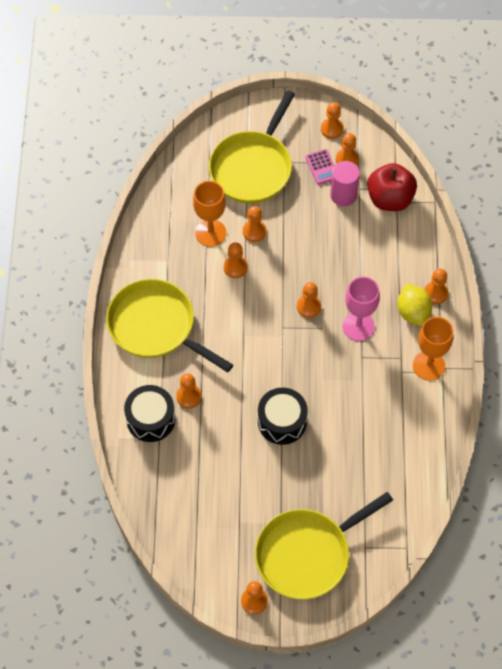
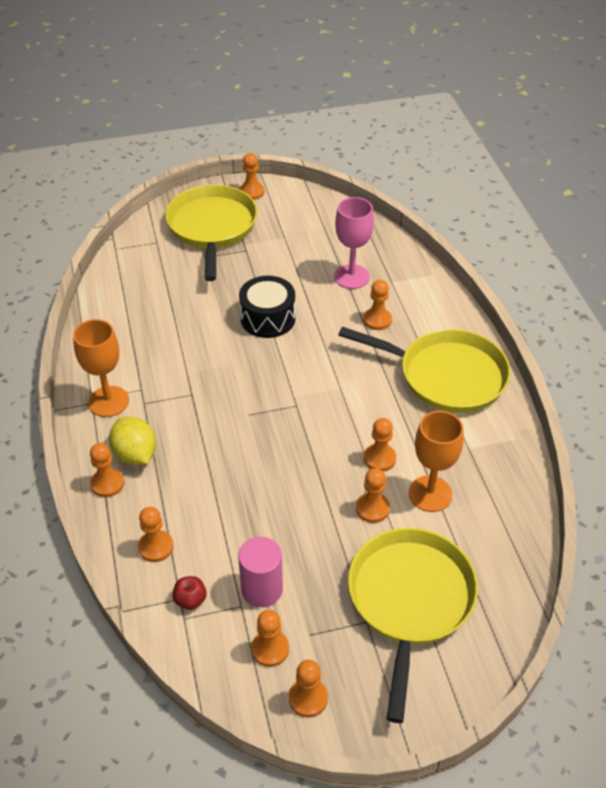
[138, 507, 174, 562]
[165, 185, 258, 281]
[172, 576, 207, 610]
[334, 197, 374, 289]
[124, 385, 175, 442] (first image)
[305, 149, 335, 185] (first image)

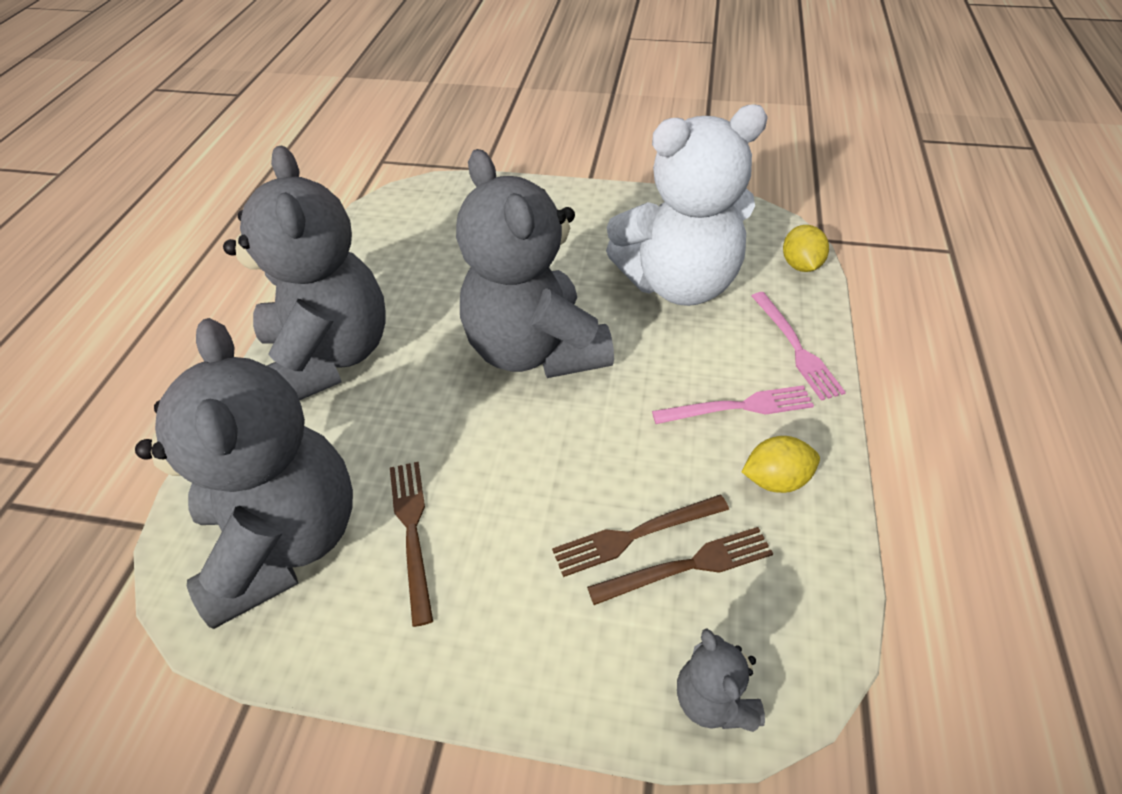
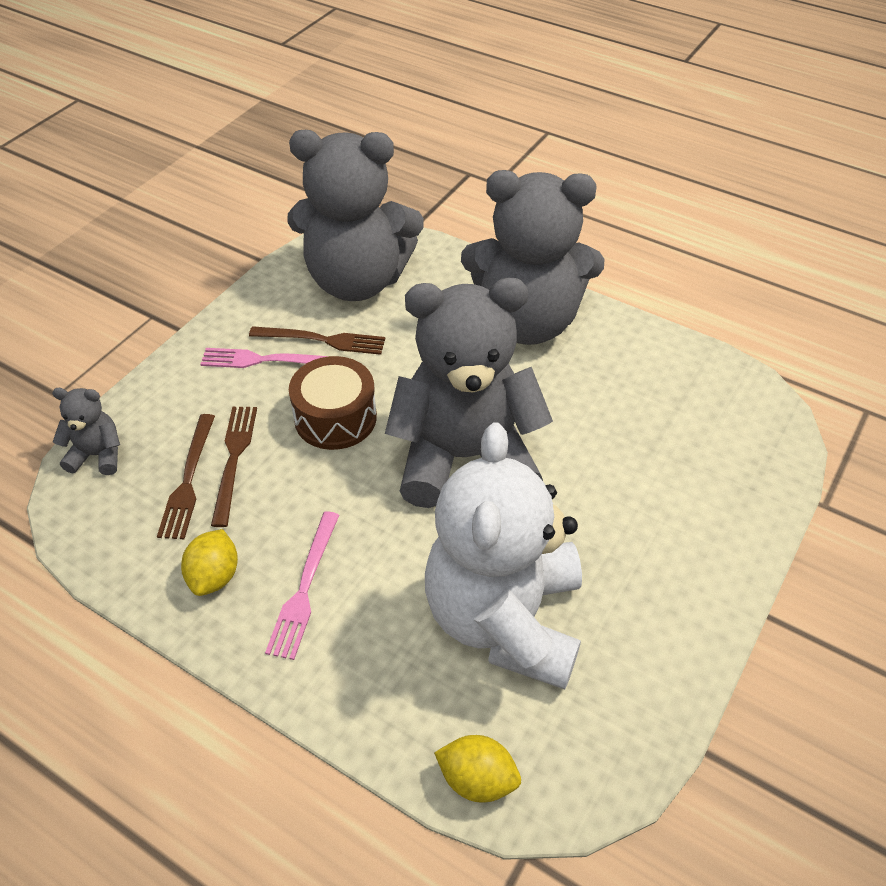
[201, 348, 329, 368]
[289, 356, 377, 450]

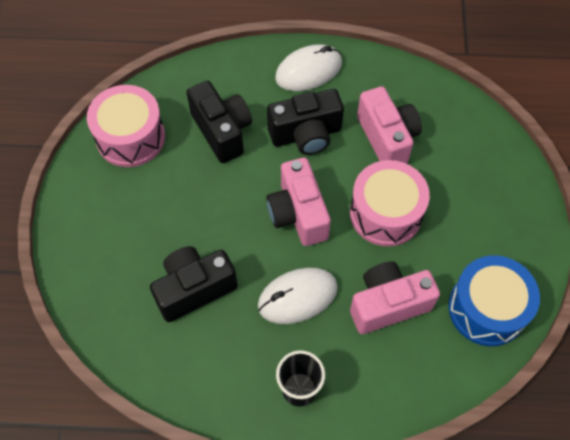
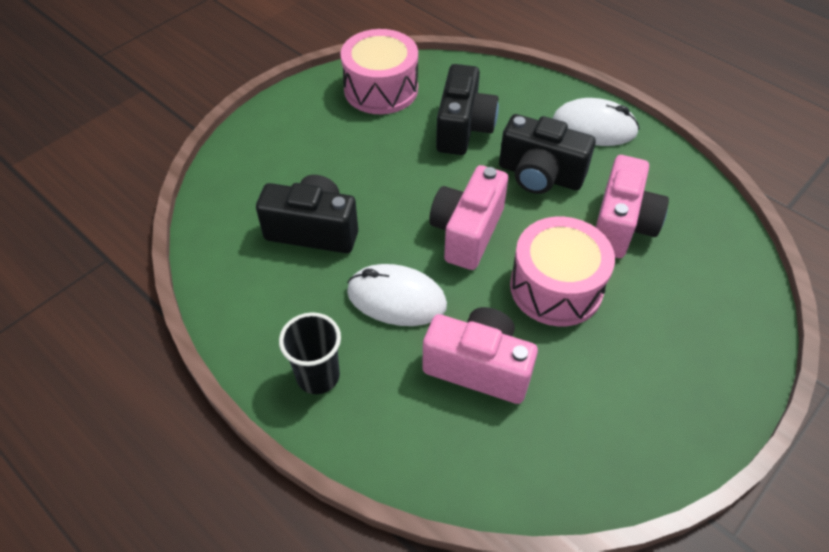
[448, 255, 540, 346] (first image)

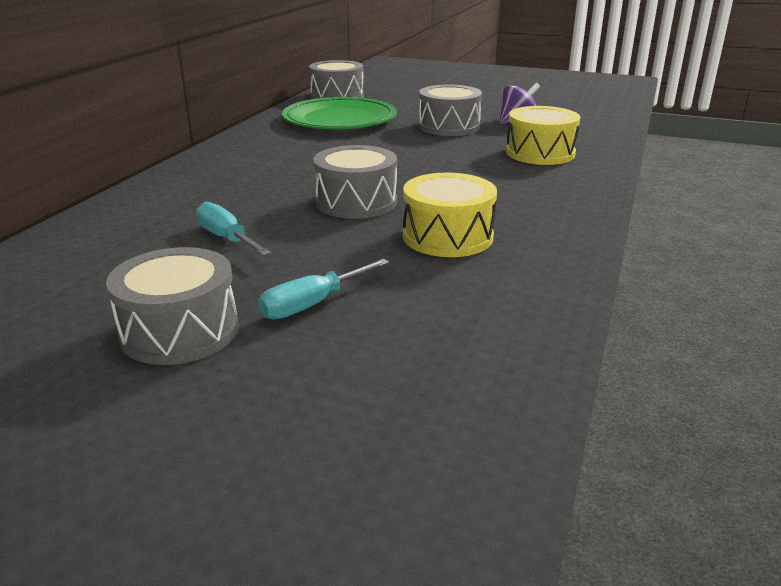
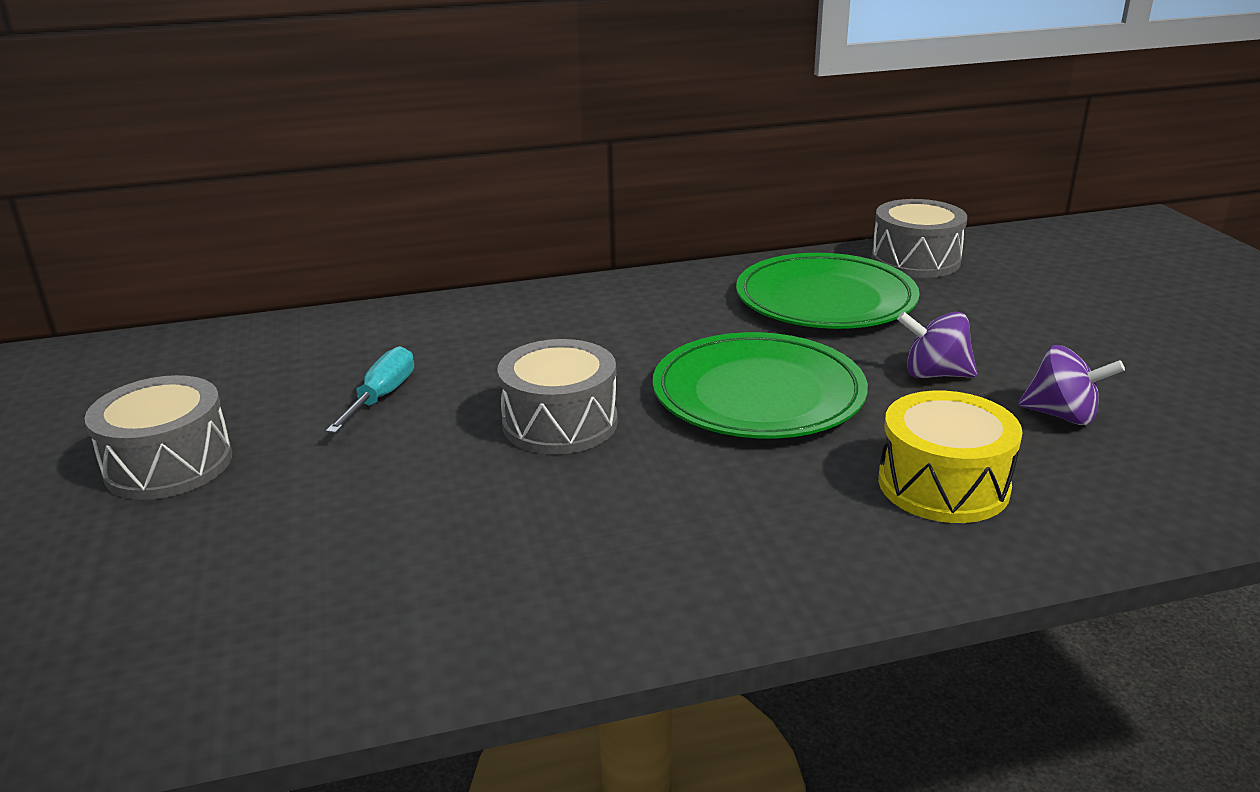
[653, 332, 868, 439]
[897, 312, 977, 378]
[258, 259, 389, 320] (first image)
[403, 173, 497, 257] (first image)

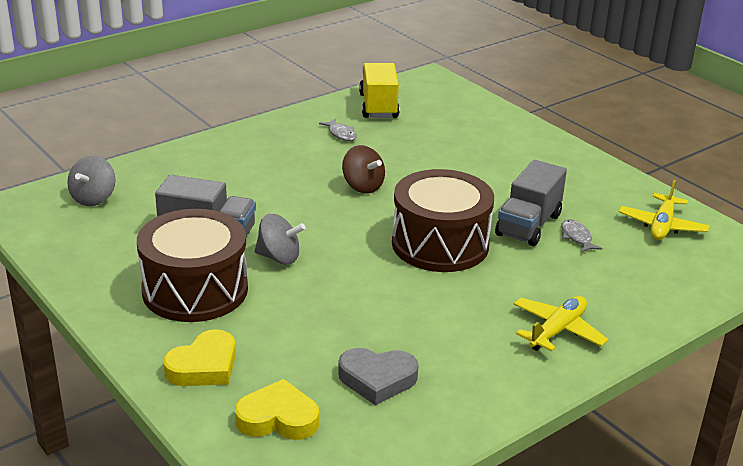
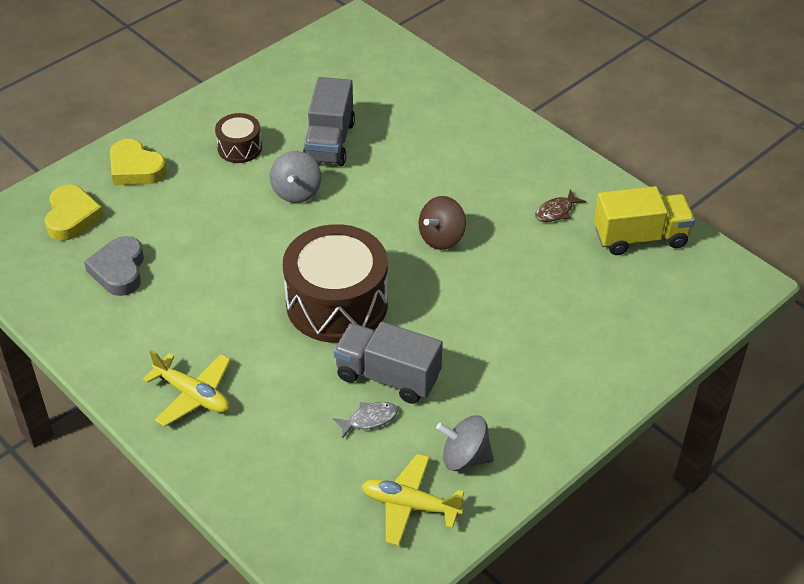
[215, 113, 262, 163]
[436, 415, 494, 471]
[535, 189, 586, 222]

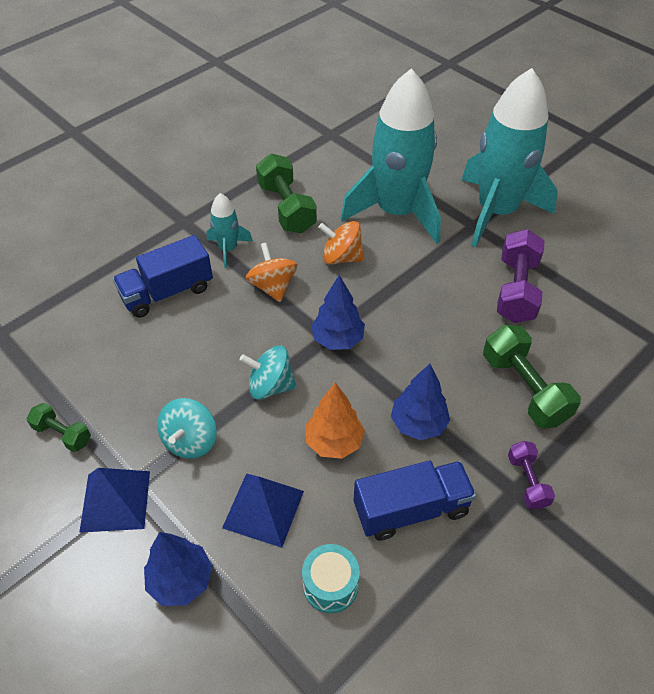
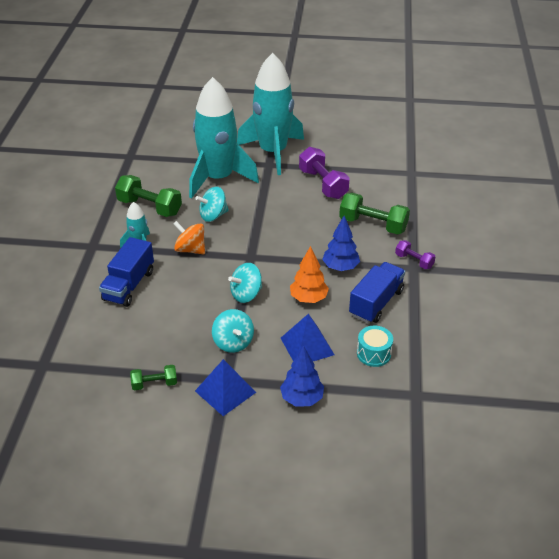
[195, 187, 229, 222]
[311, 275, 365, 350] (first image)

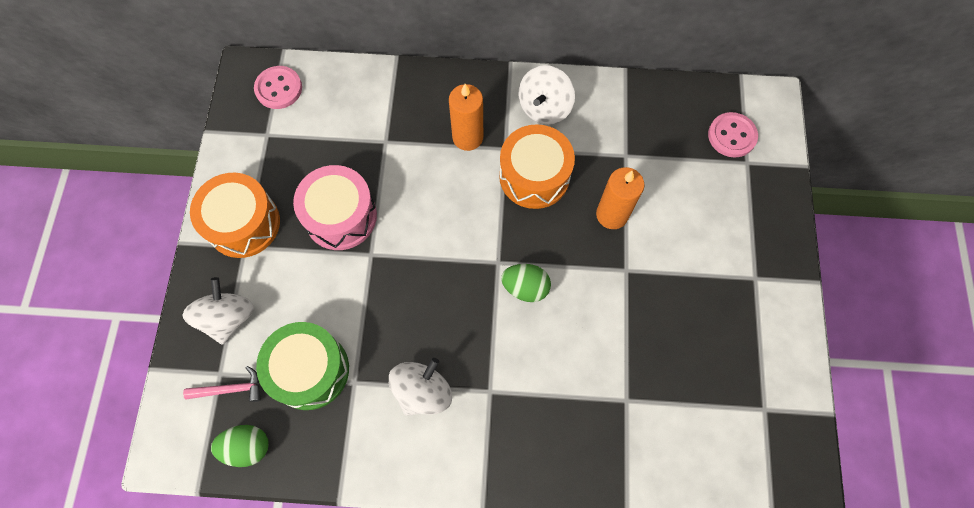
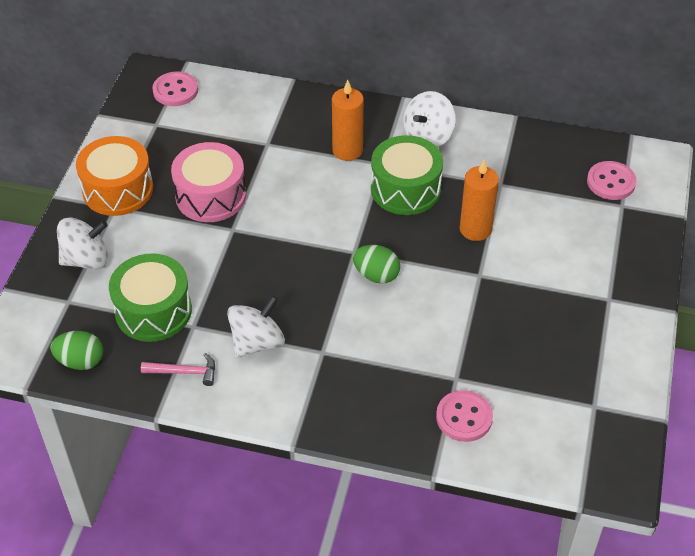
[57, 217, 108, 270]
[141, 353, 215, 386]
[371, 135, 443, 215]
[436, 390, 493, 442]

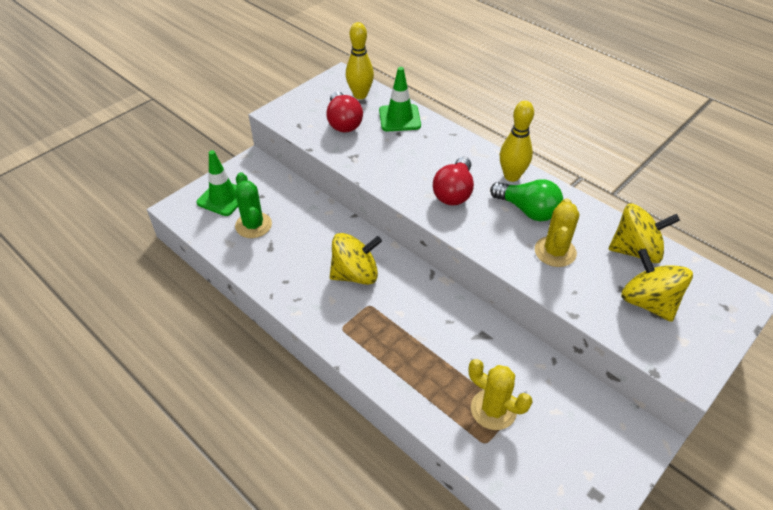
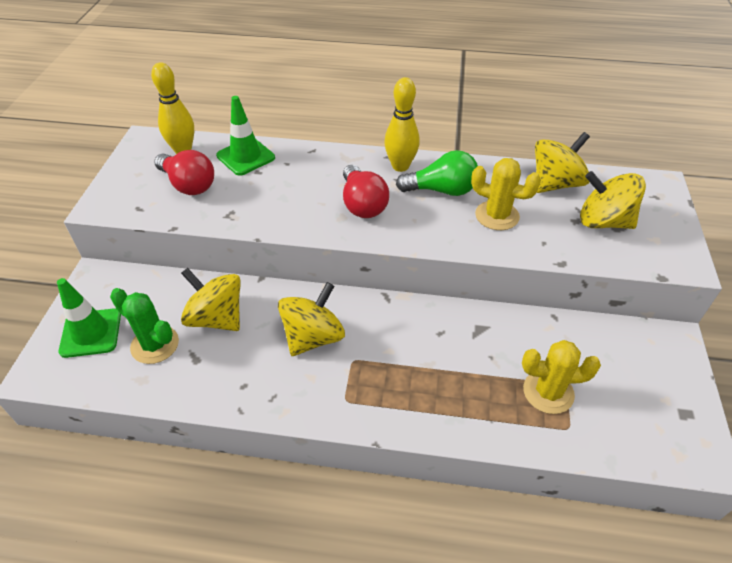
[181, 268, 241, 331]
[471, 158, 541, 230]

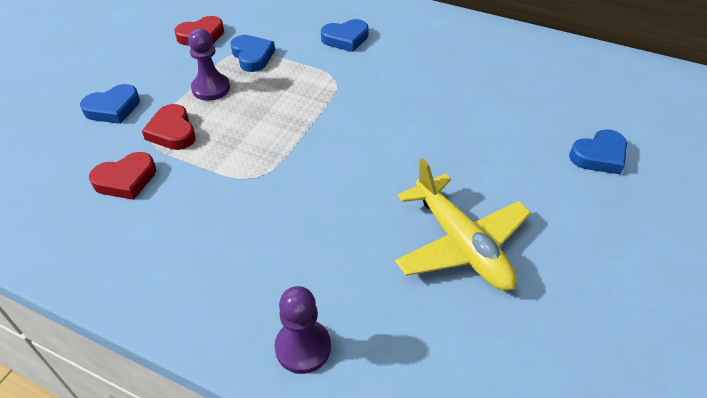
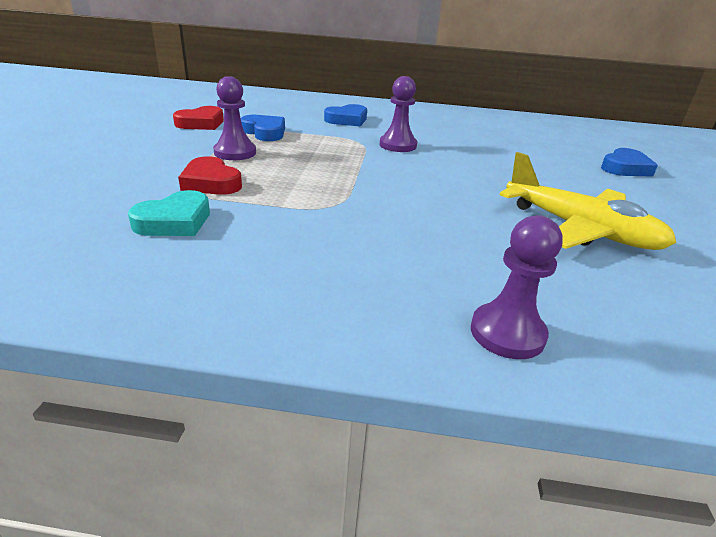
[128, 190, 210, 236]
[380, 76, 417, 152]
[80, 84, 140, 124] (first image)

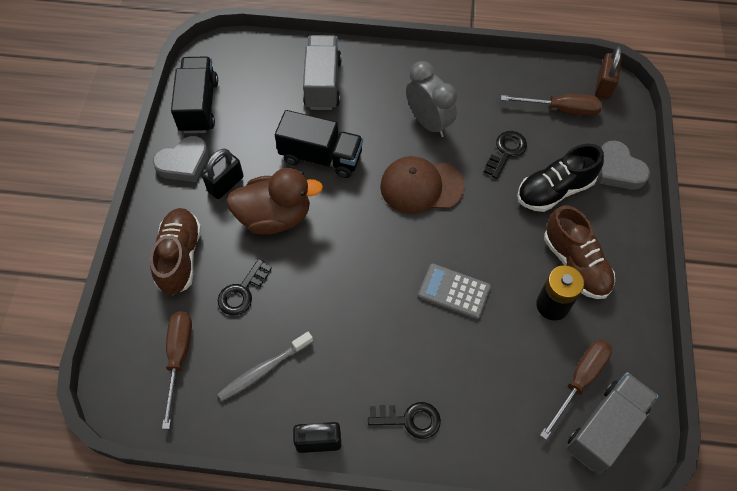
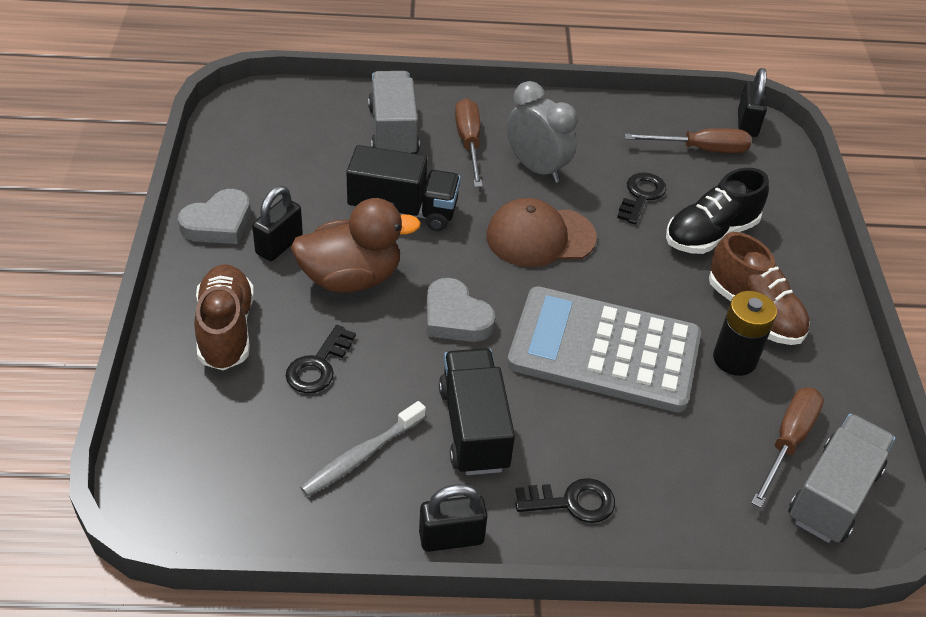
[427, 278, 496, 342]
[439, 348, 515, 475]
[455, 98, 483, 187]
[507, 286, 701, 413]
[738, 68, 767, 137]

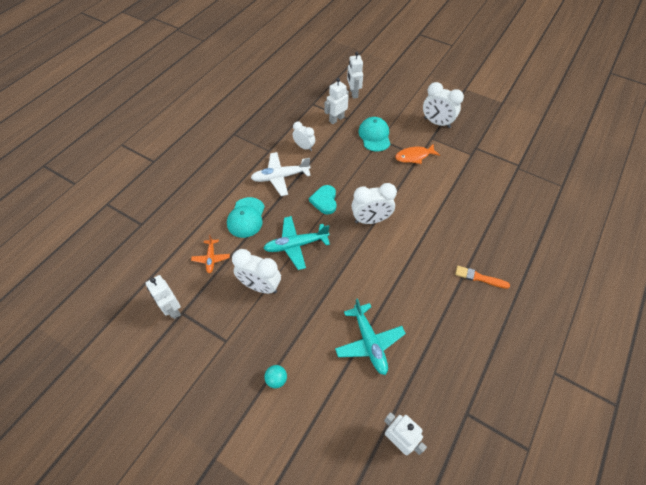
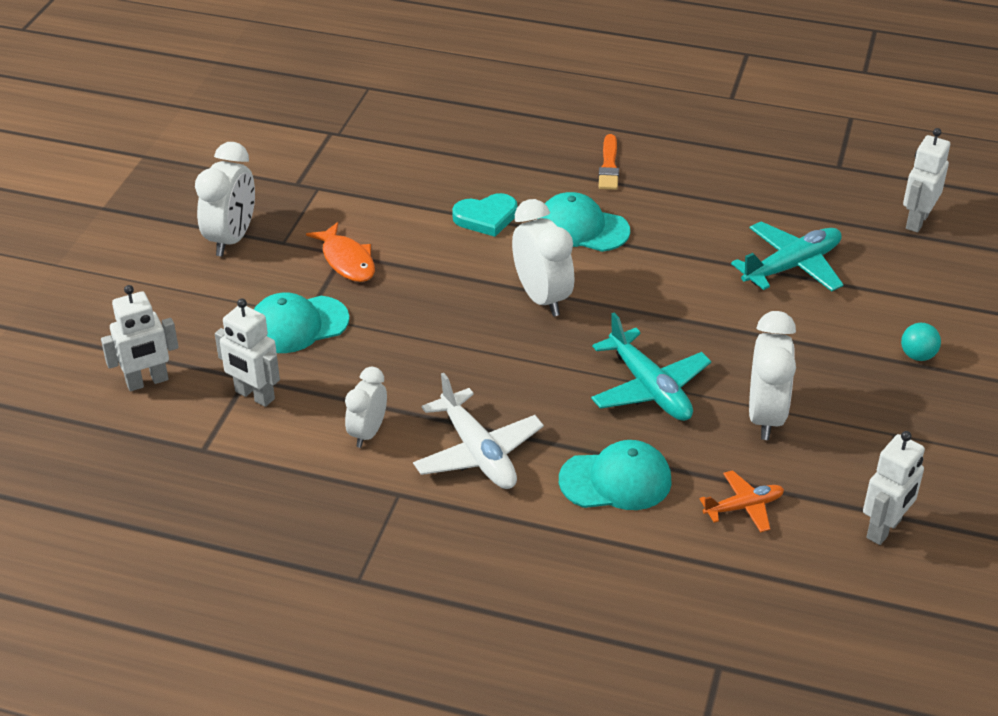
[452, 193, 517, 237]
[538, 192, 630, 252]

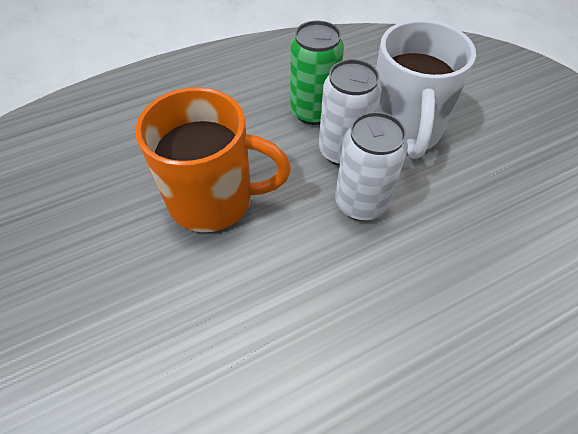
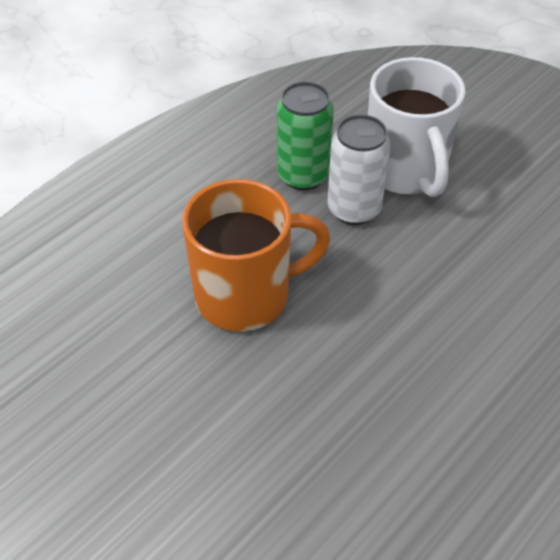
[335, 112, 408, 221] (first image)

